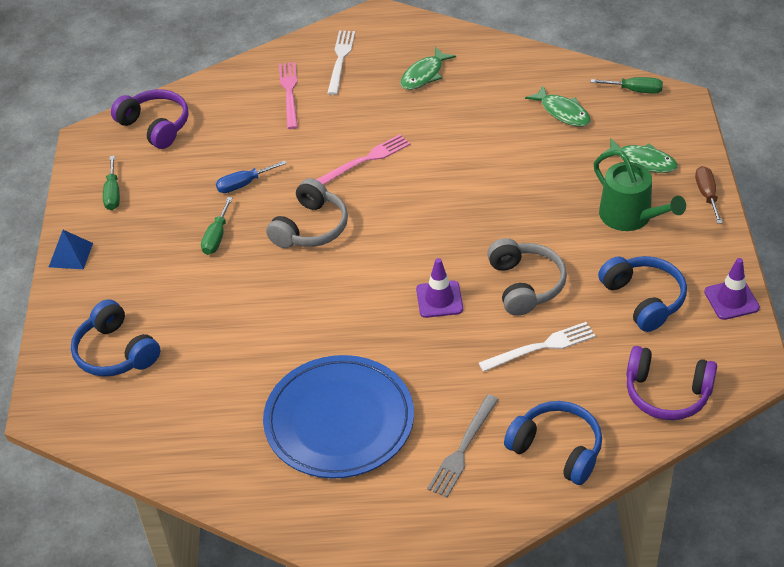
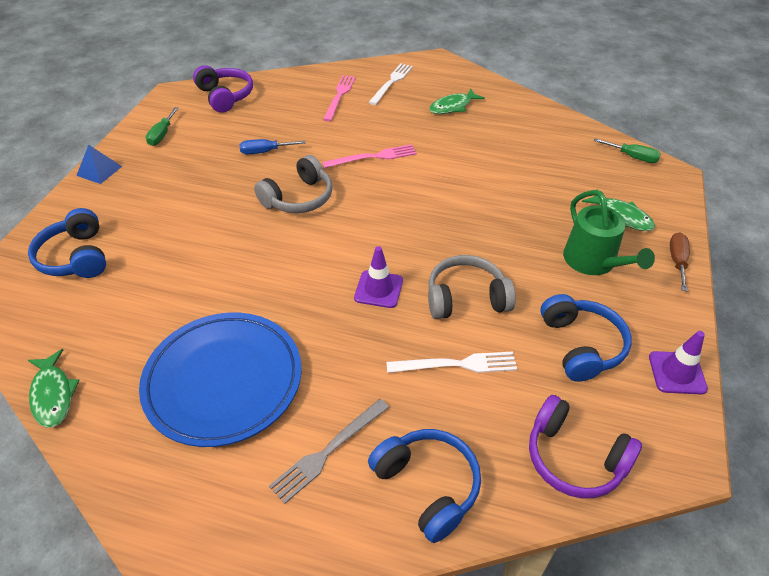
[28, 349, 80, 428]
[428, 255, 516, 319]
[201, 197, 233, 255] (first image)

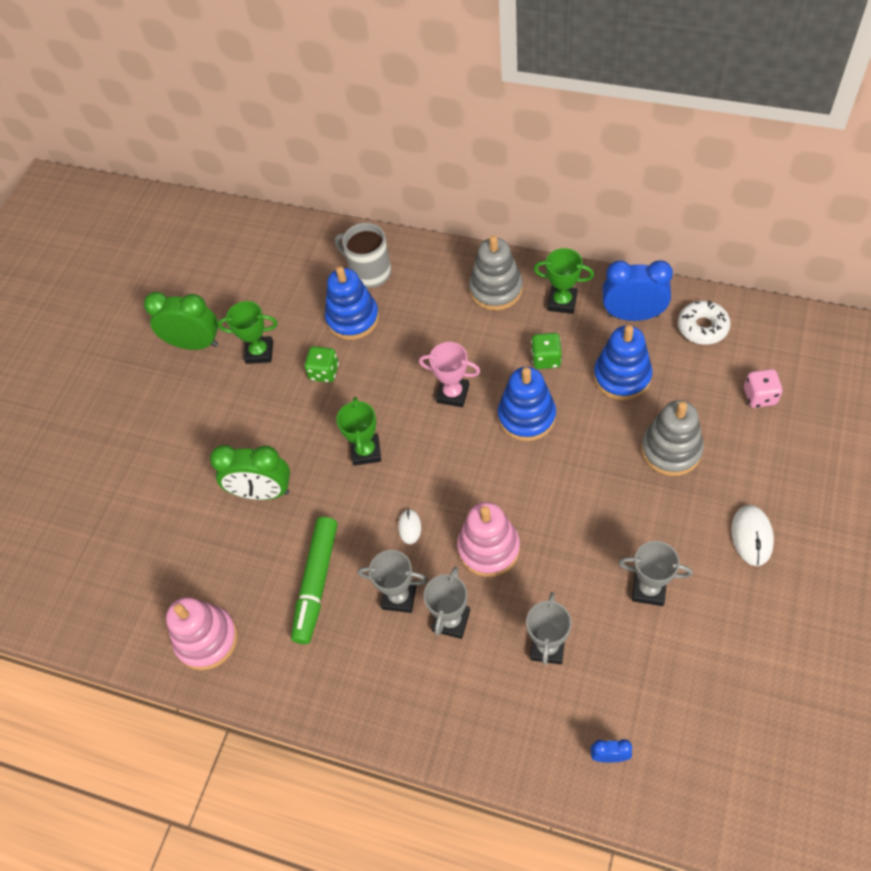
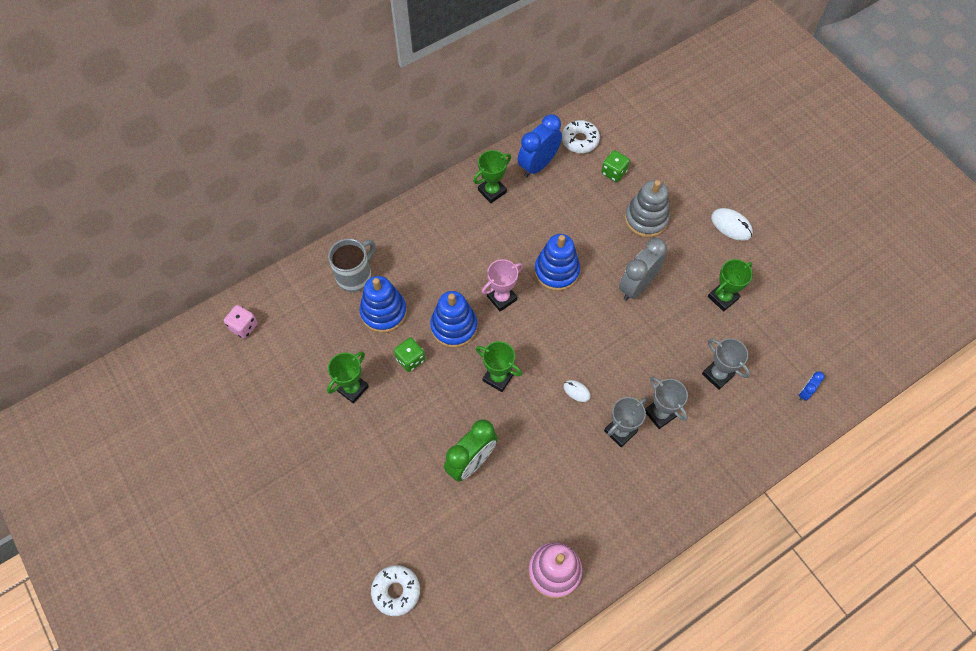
[224, 305, 258, 338]
[328, 238, 376, 292]
[371, 565, 420, 616]
[430, 291, 477, 348]
[601, 150, 630, 182]
[619, 238, 667, 300]
[708, 259, 753, 311]
[144, 292, 219, 350] (first image)
[291, 517, 338, 644] (first image)
[457, 502, 520, 577] (first image)
[469, 235, 523, 311] (first image)

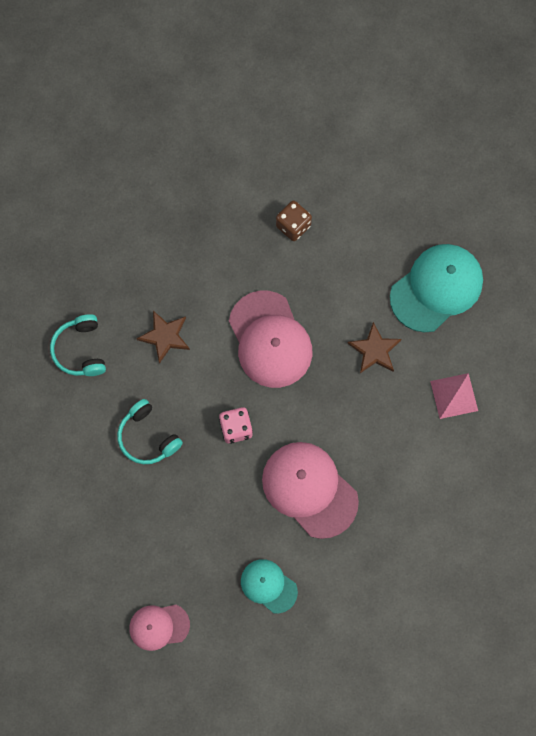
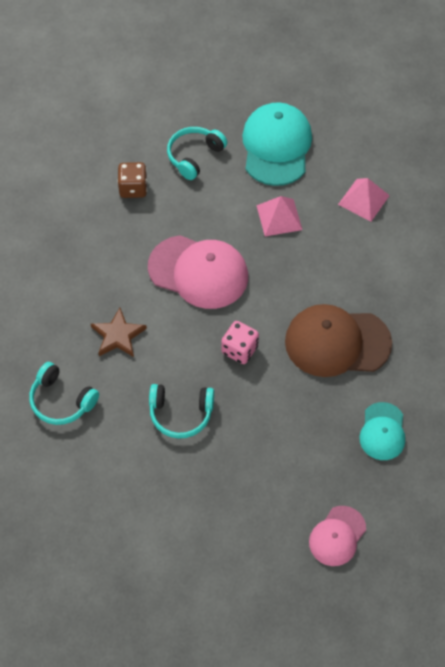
[167, 127, 227, 180]
[256, 196, 302, 236]
[285, 304, 392, 377]
[359, 402, 405, 460]

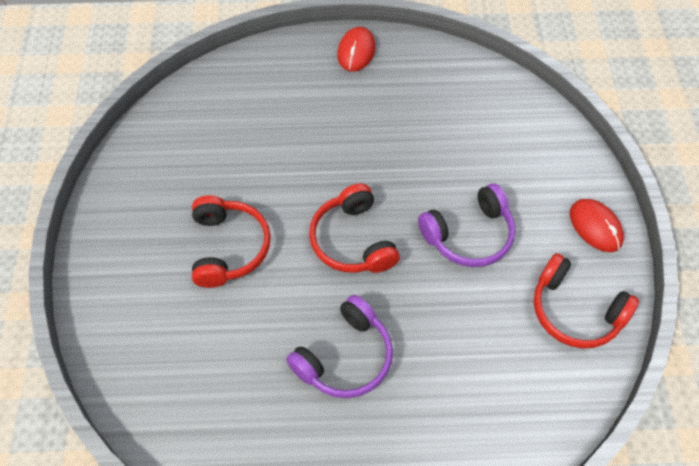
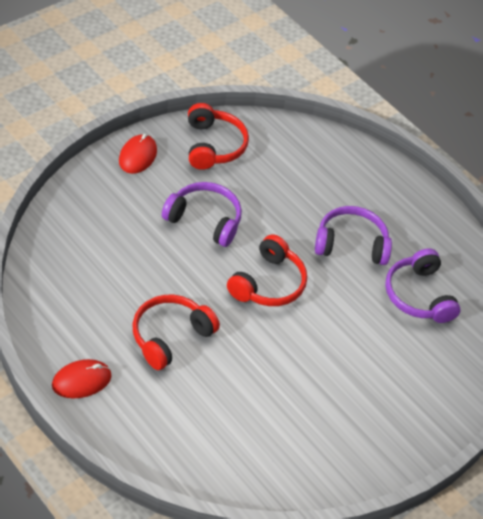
[132, 295, 220, 370]
[385, 248, 461, 323]

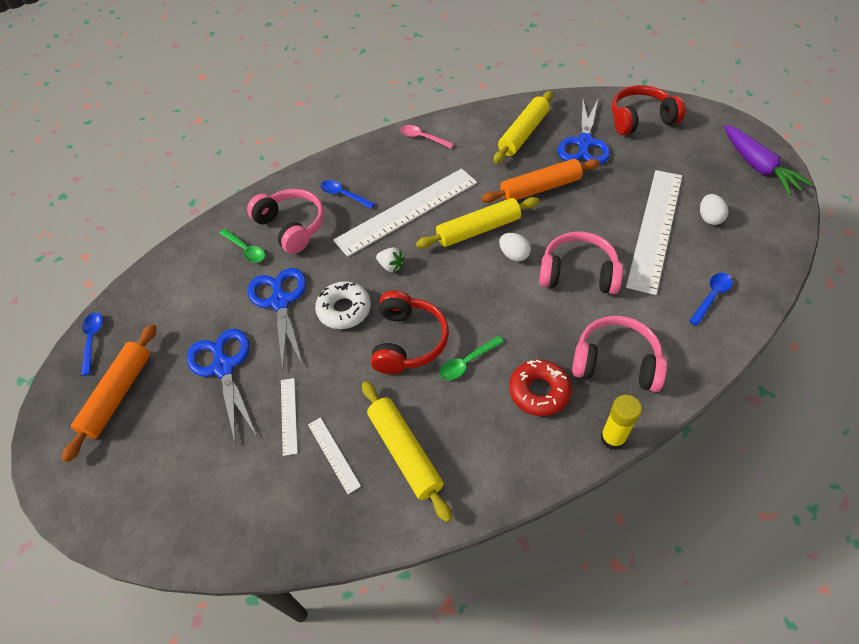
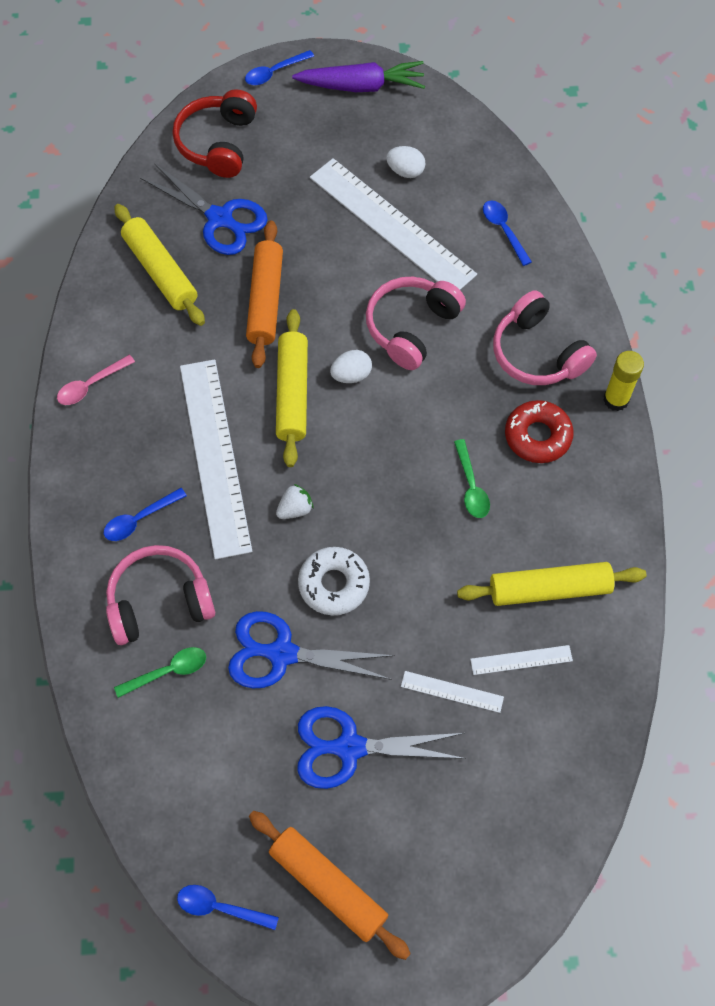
[245, 50, 314, 85]
[493, 290, 597, 385]
[371, 290, 449, 374] (first image)

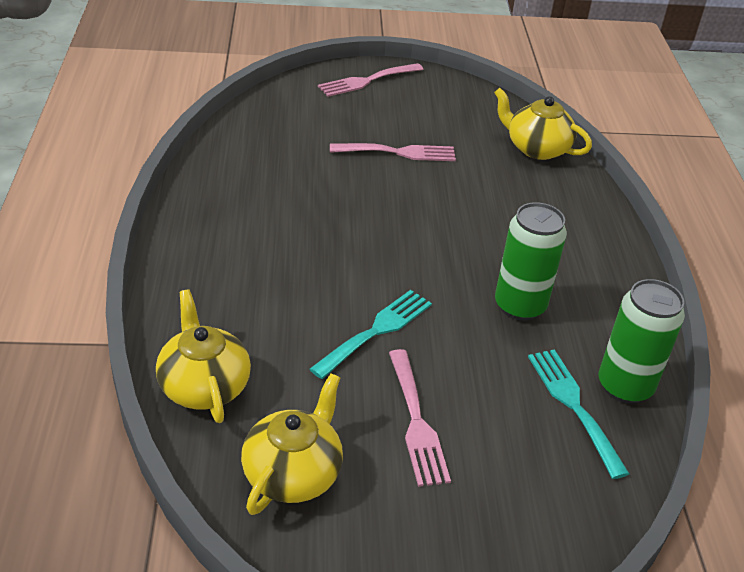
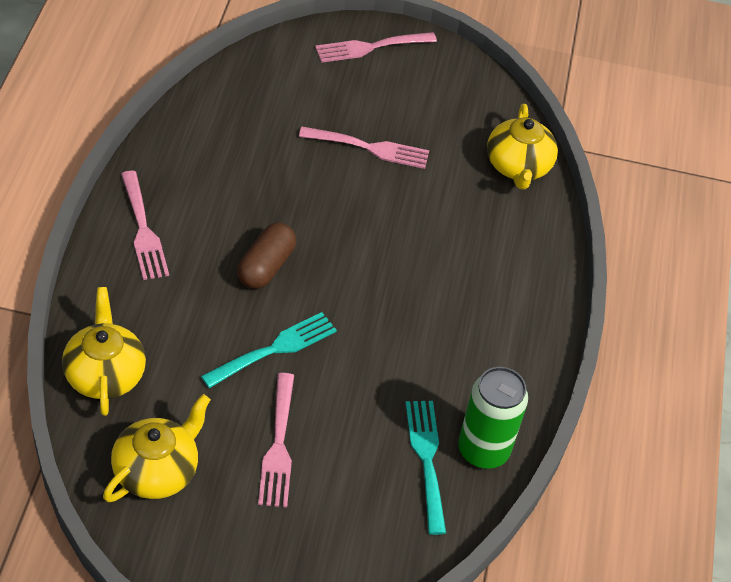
[121, 171, 169, 280]
[237, 222, 296, 289]
[487, 104, 558, 190]
[495, 202, 567, 321] (first image)

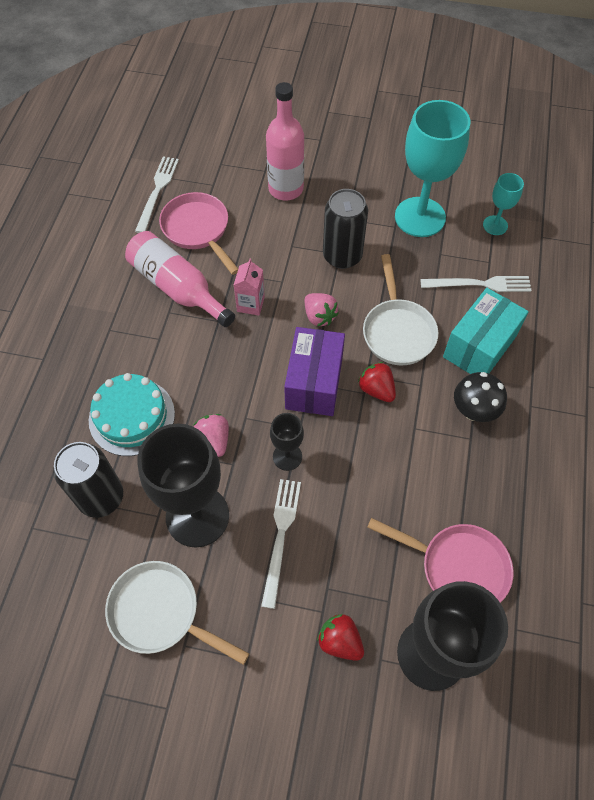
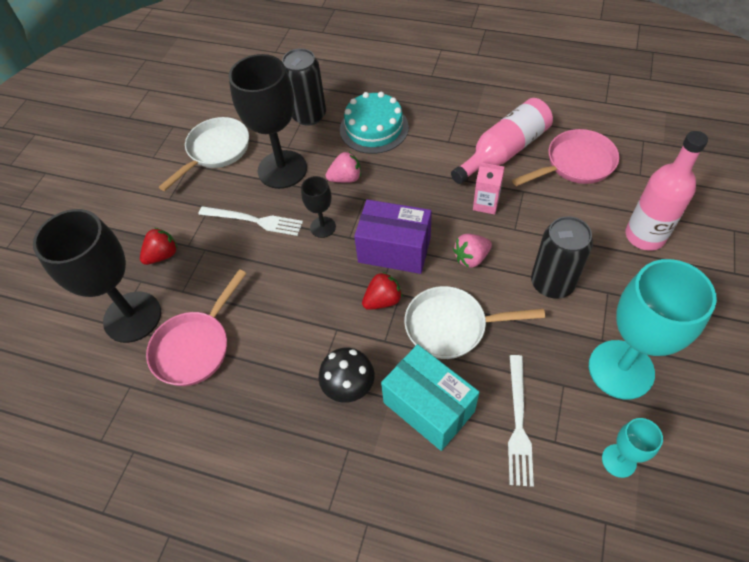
[135, 156, 179, 233] (first image)

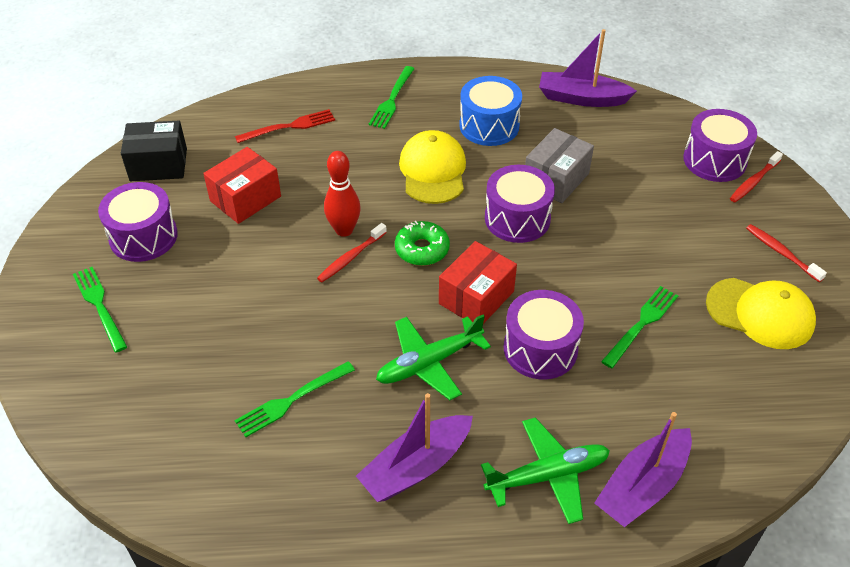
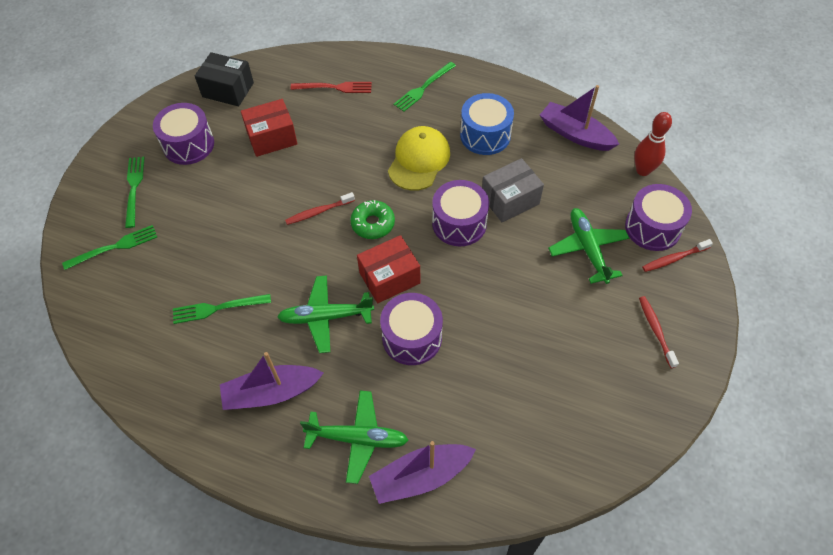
[62, 225, 157, 270]
[548, 208, 629, 284]
[634, 112, 672, 176]
[706, 278, 816, 349] (first image)

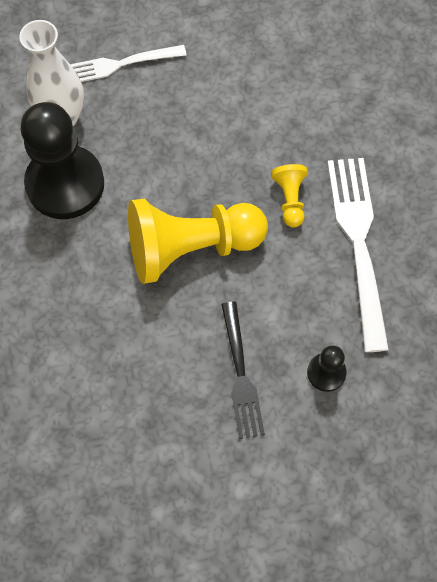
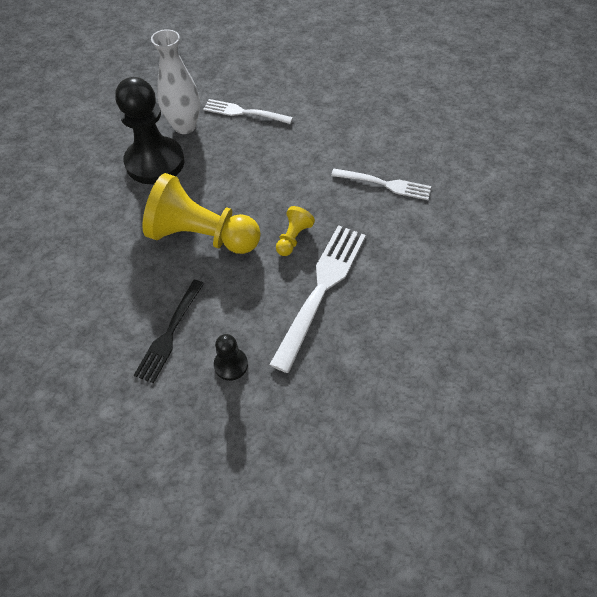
[331, 168, 431, 200]

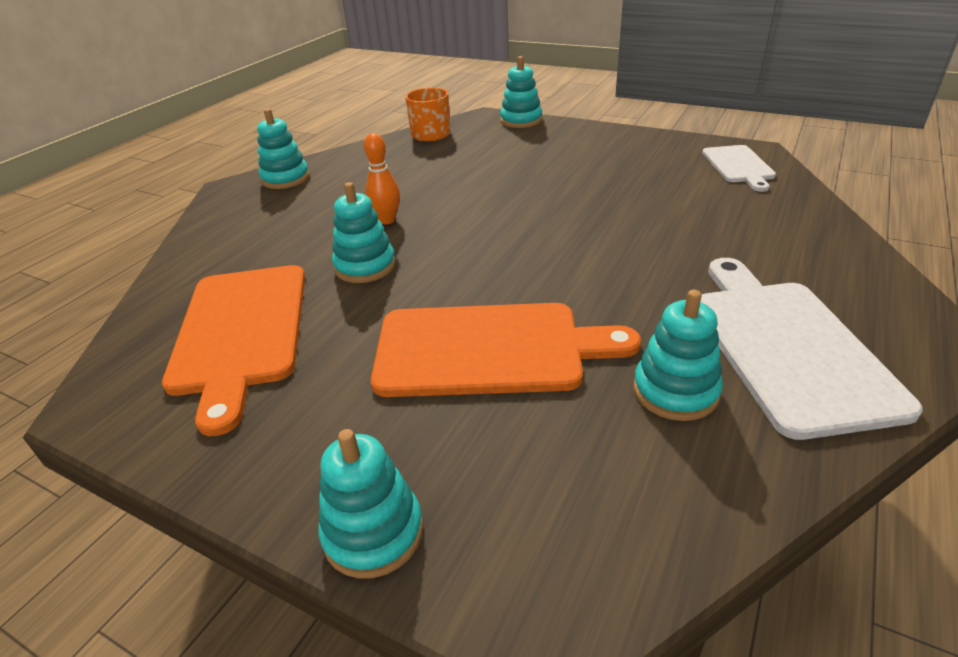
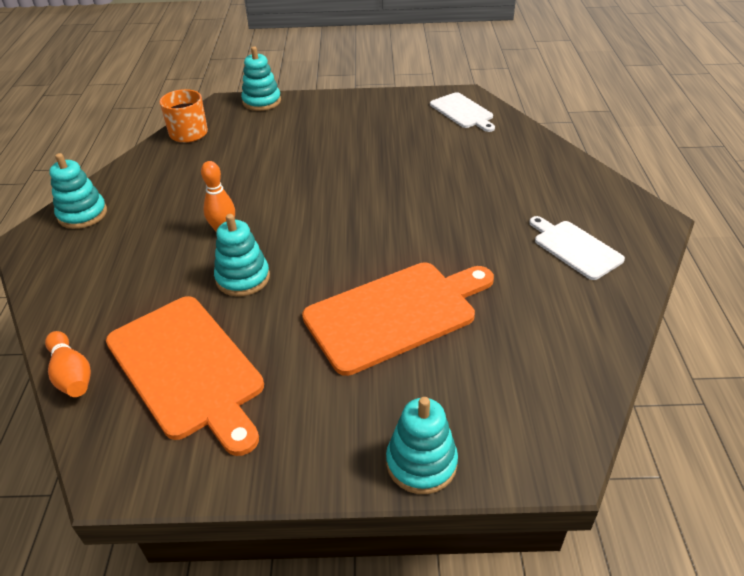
[45, 331, 91, 397]
[529, 216, 625, 280]
[633, 290, 723, 421] (first image)

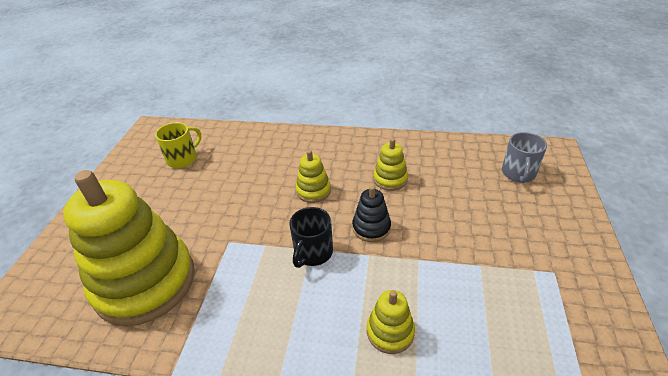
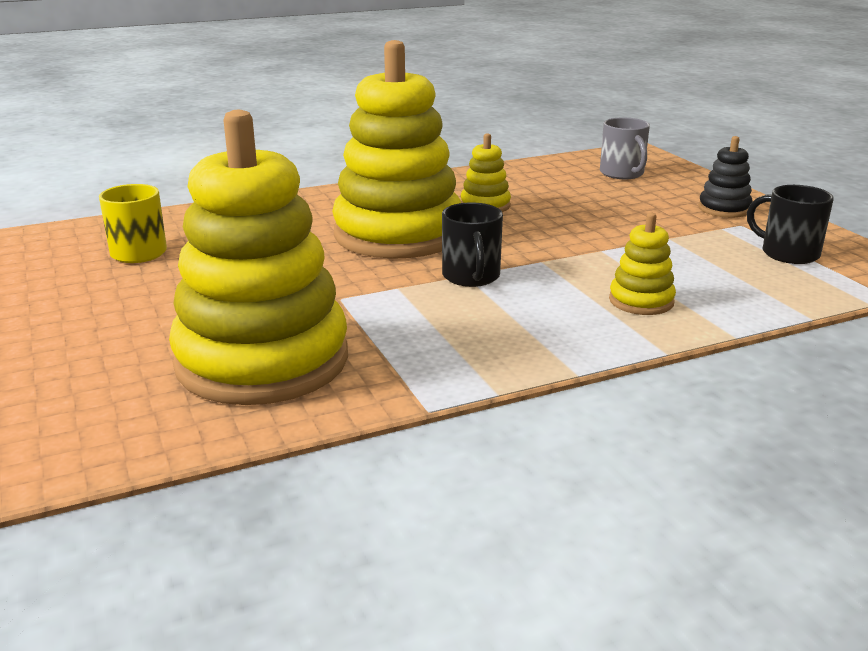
[332, 40, 461, 259]
[698, 136, 753, 218]
[747, 185, 834, 264]

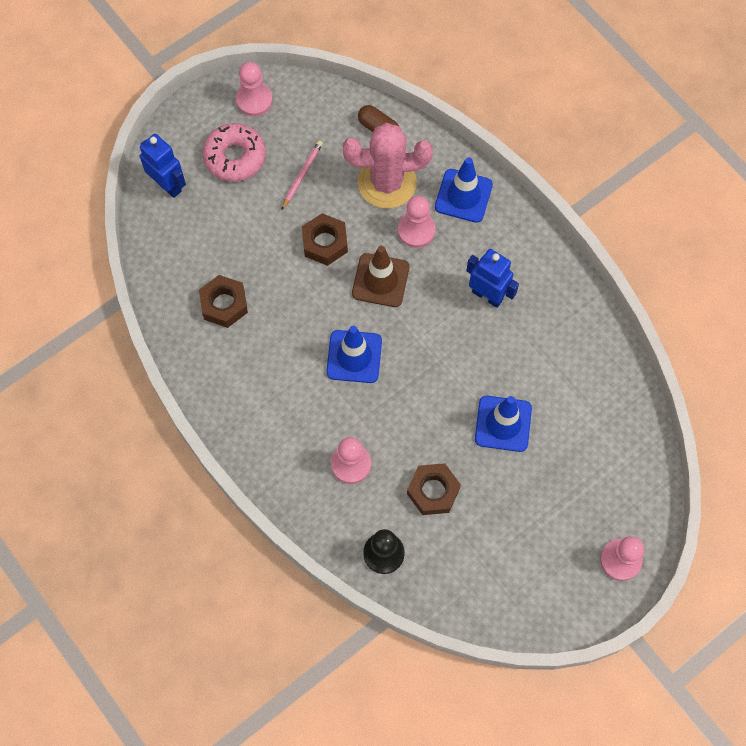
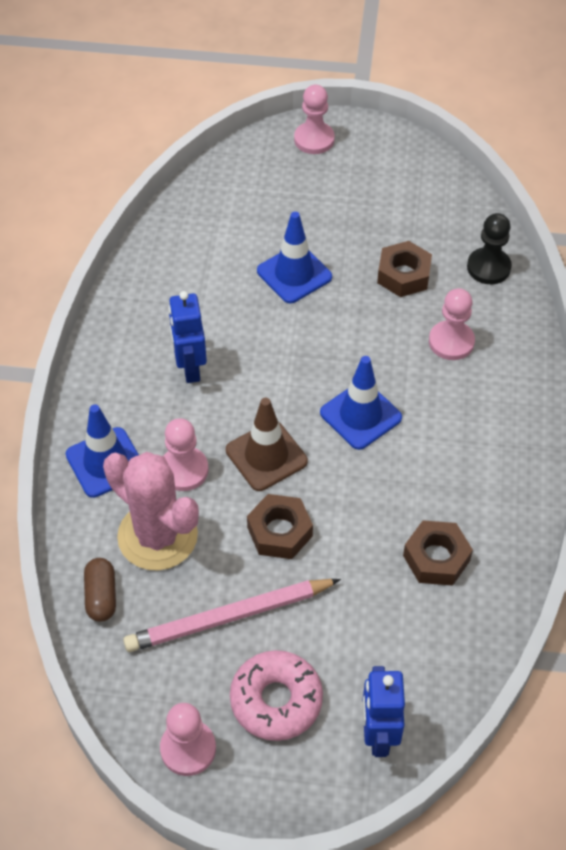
[123, 579, 341, 652]

